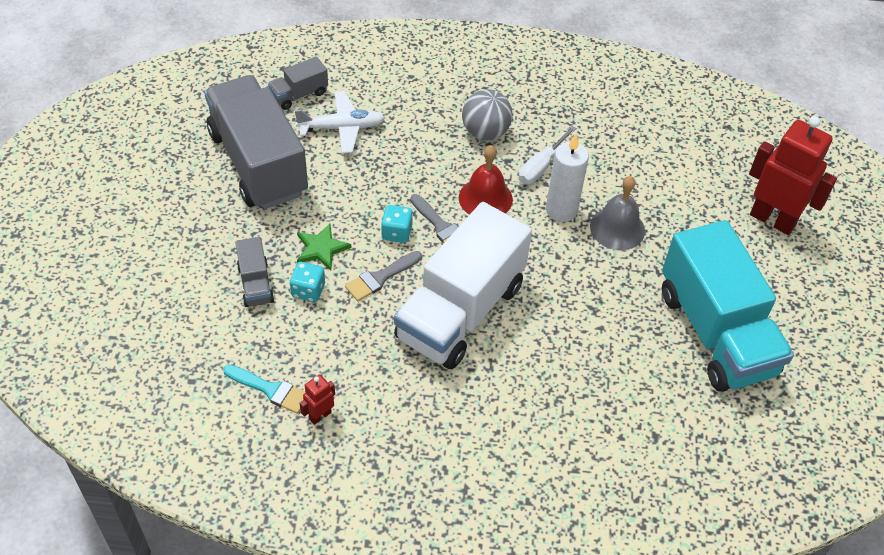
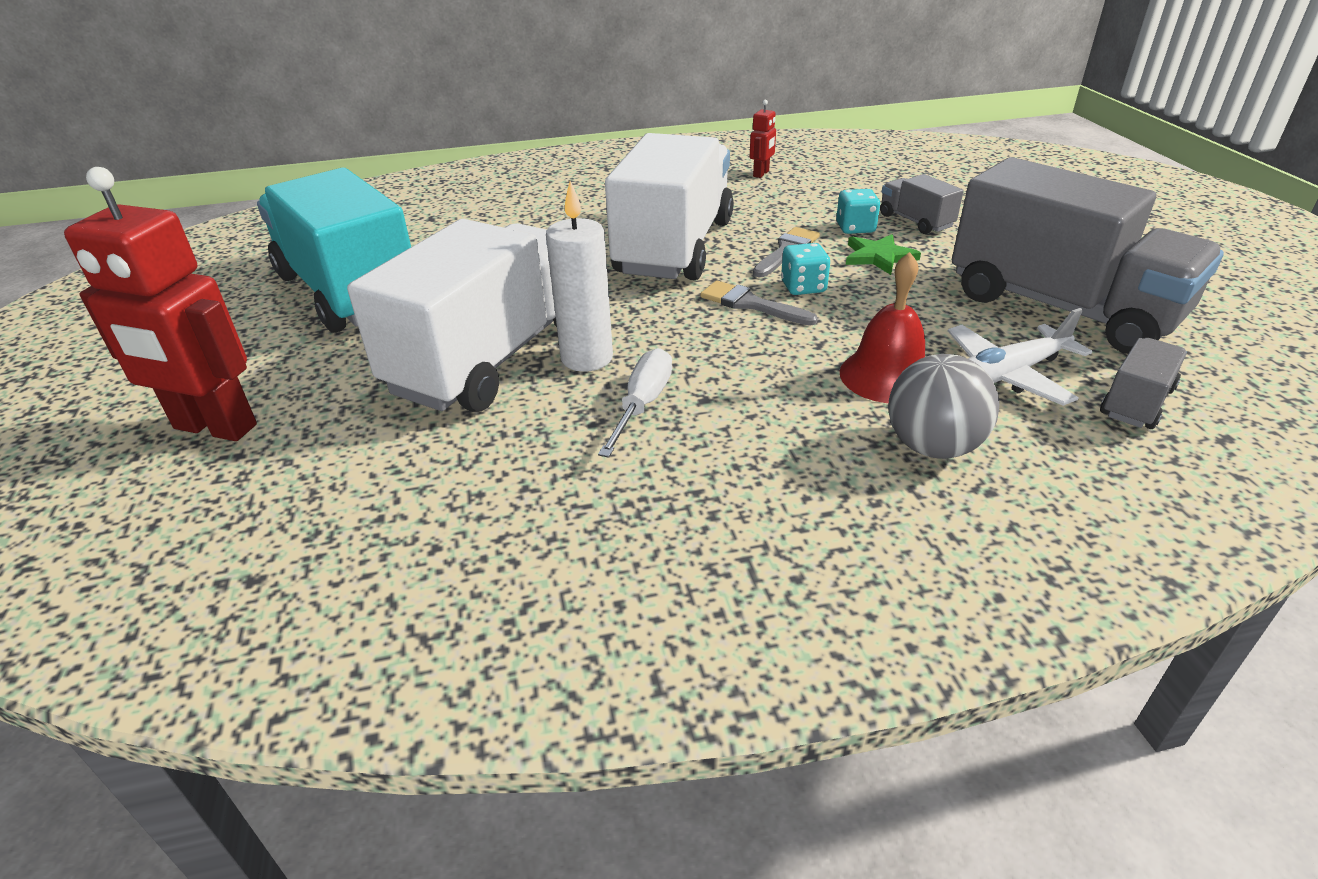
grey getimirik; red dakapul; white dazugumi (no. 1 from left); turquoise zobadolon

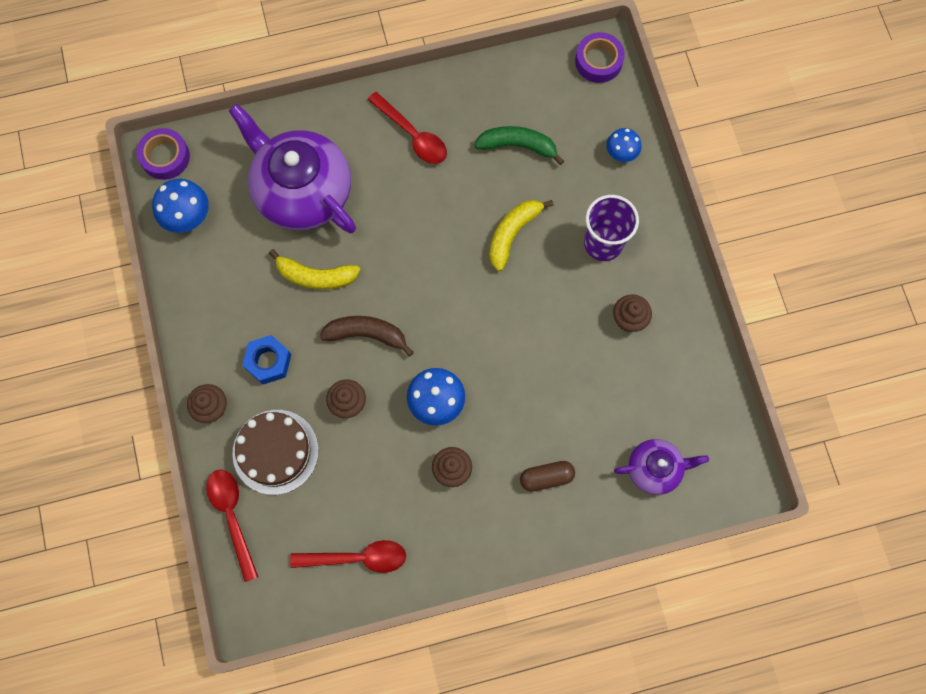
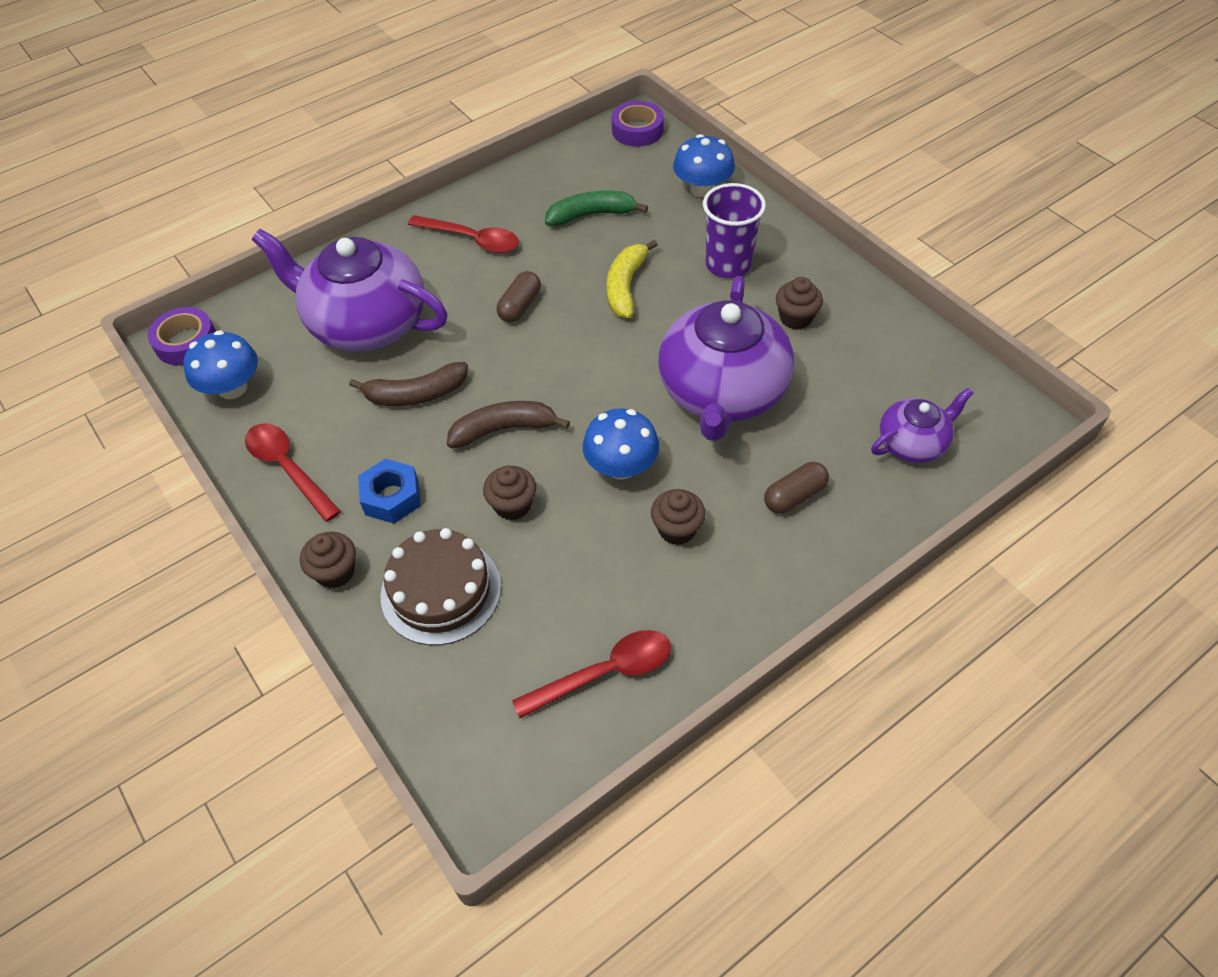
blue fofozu (no. 3 from left); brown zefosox (no. 1 from left); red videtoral (no. 1 from left); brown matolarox (no. 1 from left); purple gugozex (no. 2 from left)

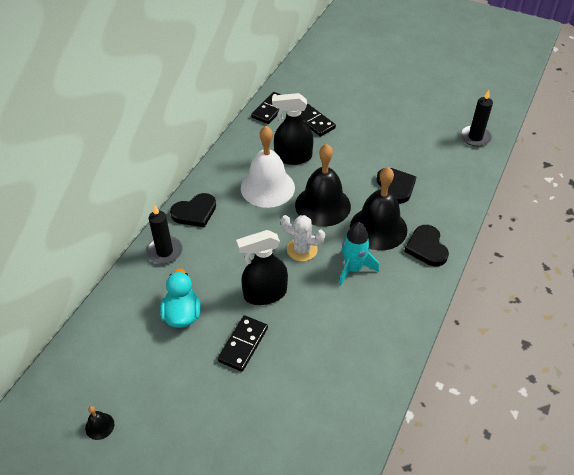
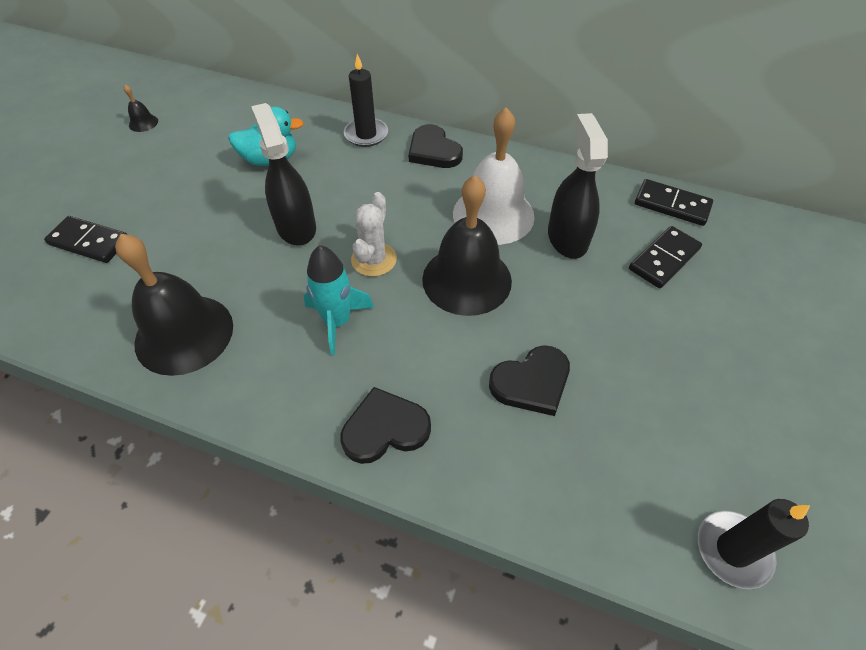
black dakapul (no. 2 from left); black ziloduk (no. 1 from left)

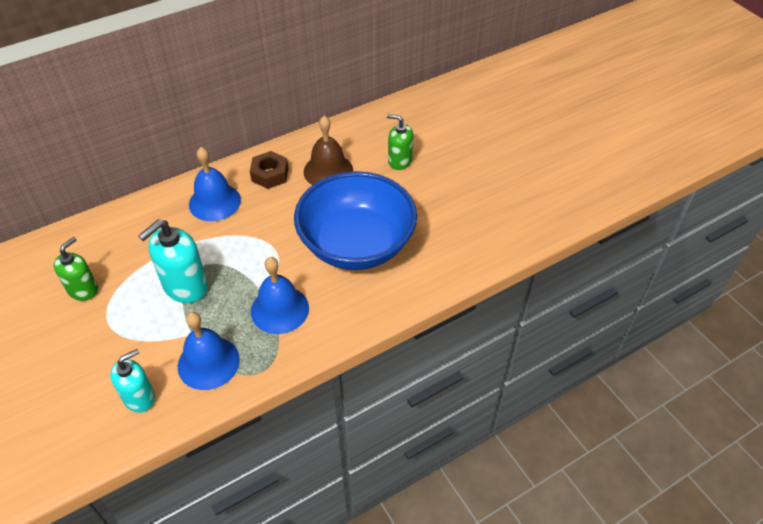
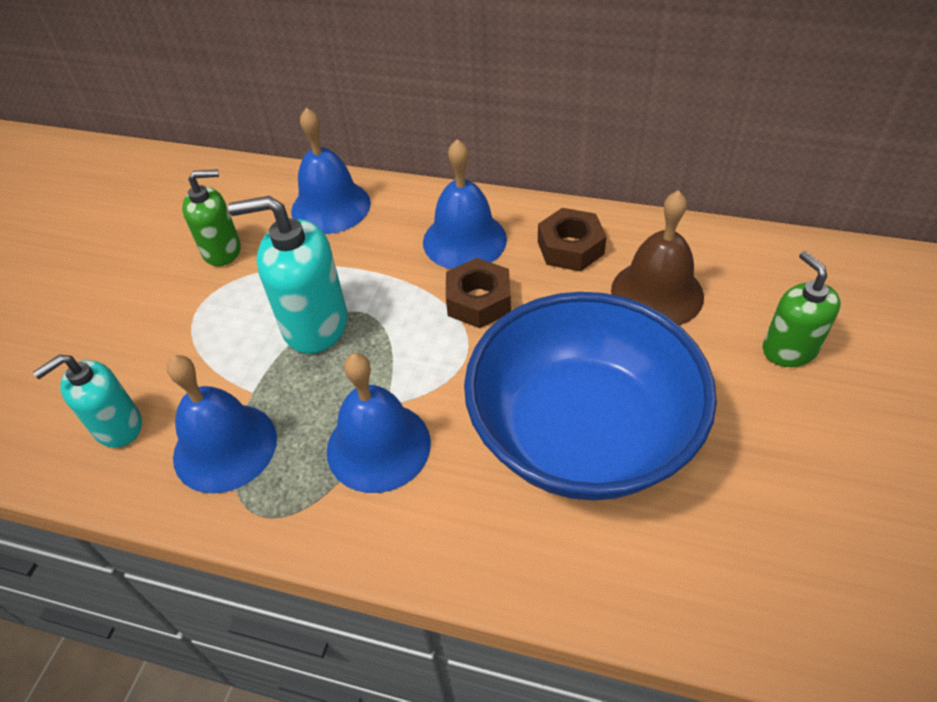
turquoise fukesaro (no. 1 from left); blue dakapul (no. 2 from left); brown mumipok (no. 1 from left)

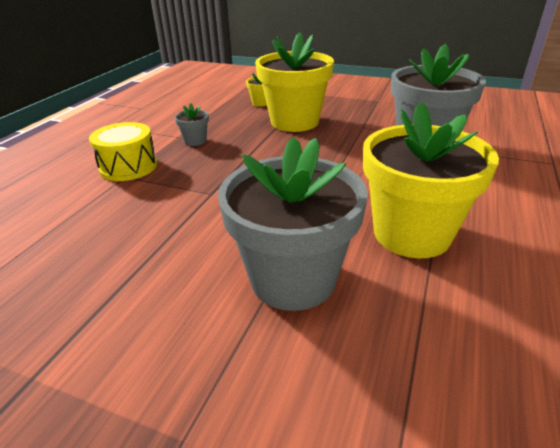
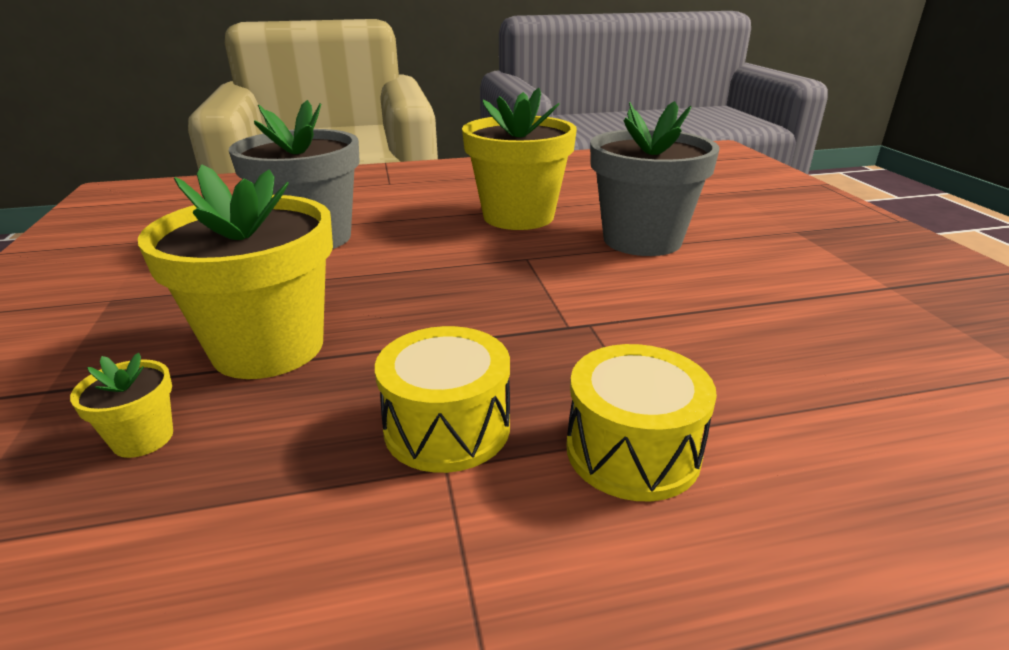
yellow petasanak (no. 1 from left)

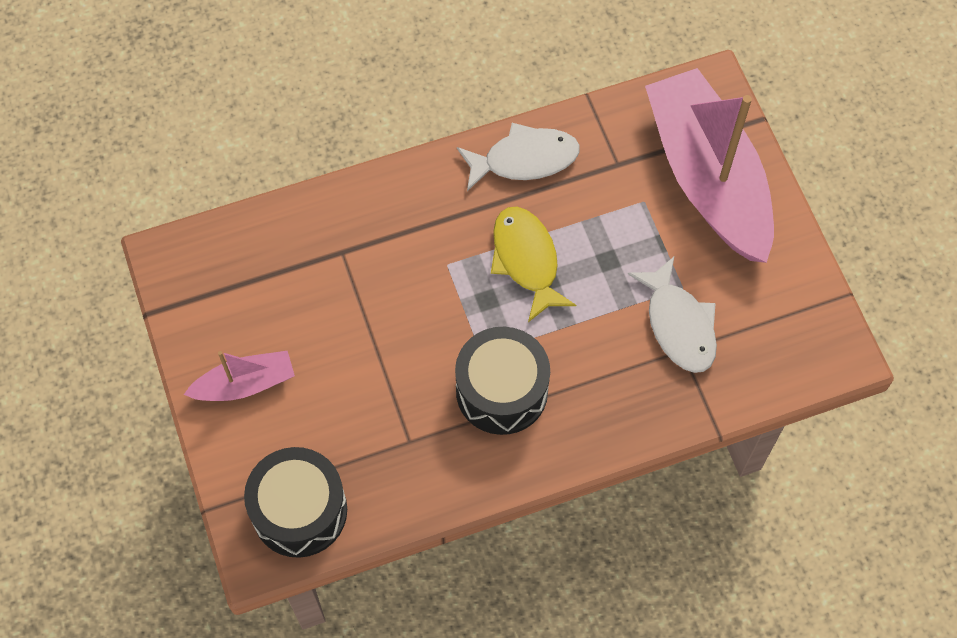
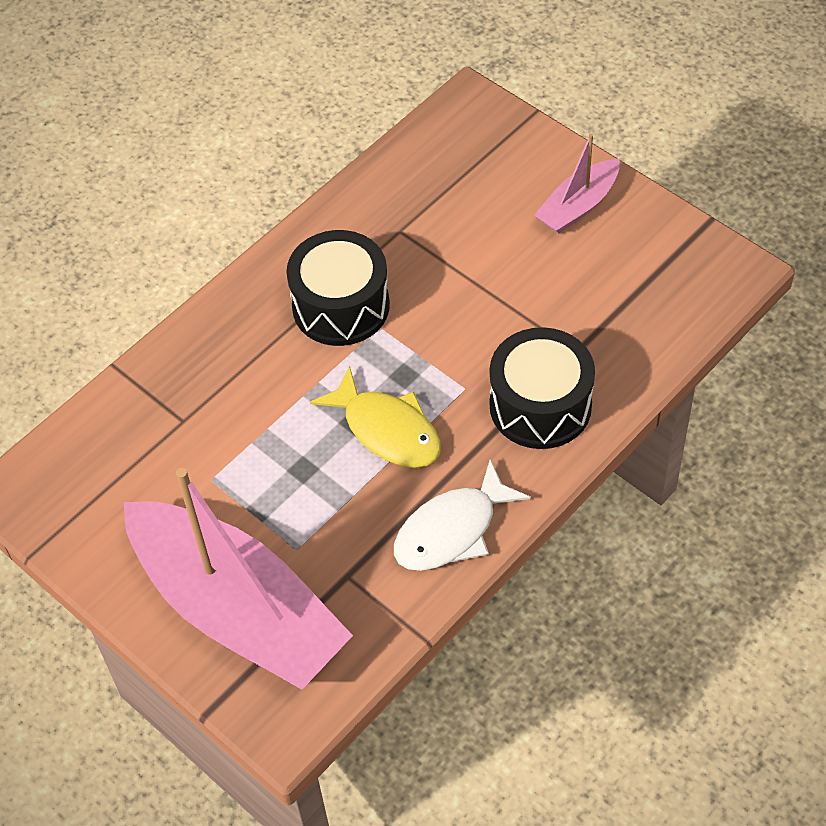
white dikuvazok (no. 2 from left in the first image); black petasanak (no. 2 from left)

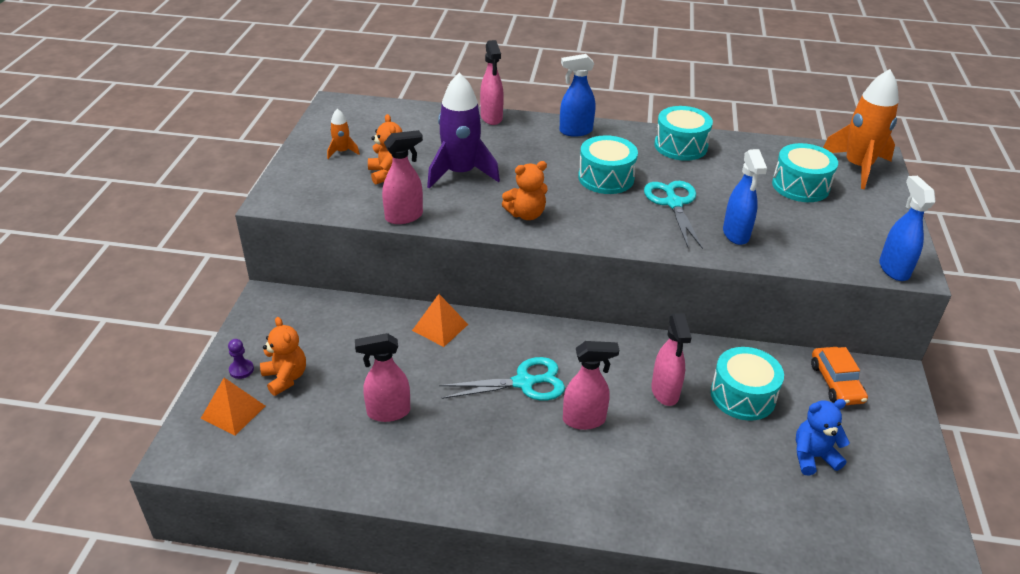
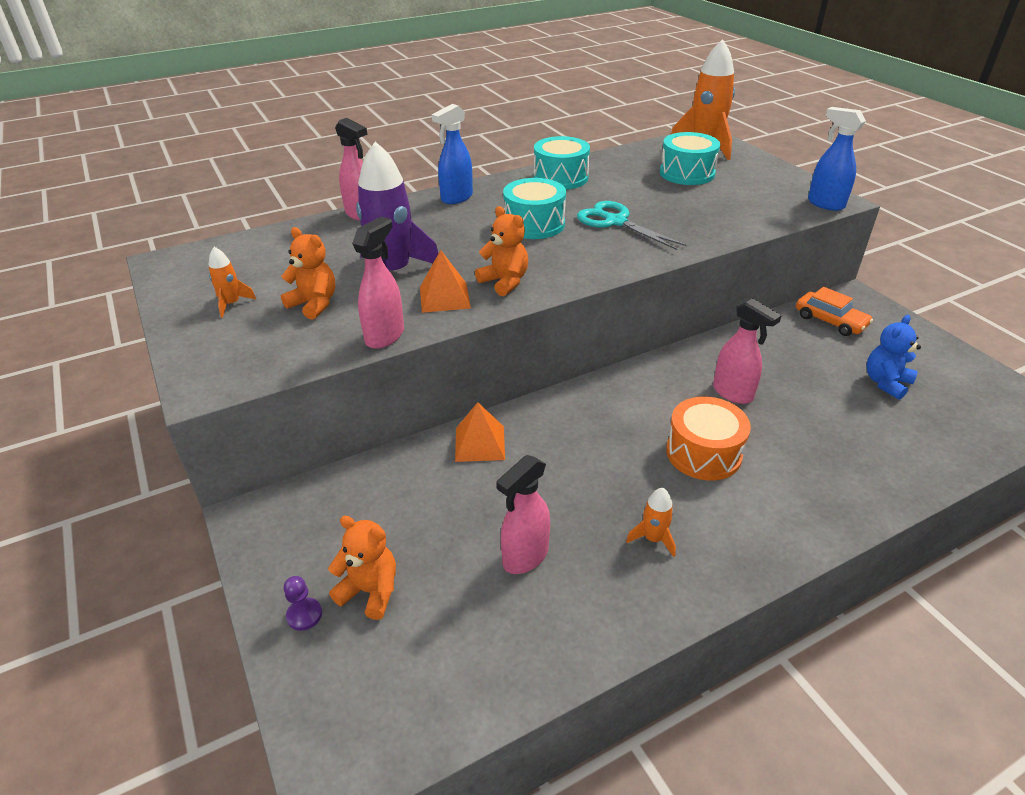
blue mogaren (no. 2 from left in the first image); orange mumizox (no. 3 from left); orange petasanak; turquoise petasanak (no. 3 from left in the first image); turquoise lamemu (no. 1 from left in the first image); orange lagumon (no. 1 from left); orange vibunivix (no. 2 from left)

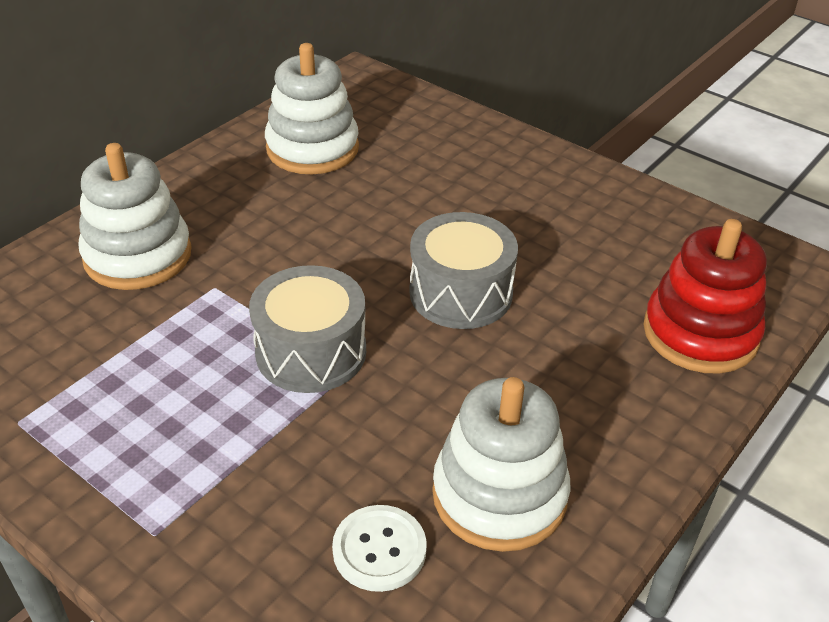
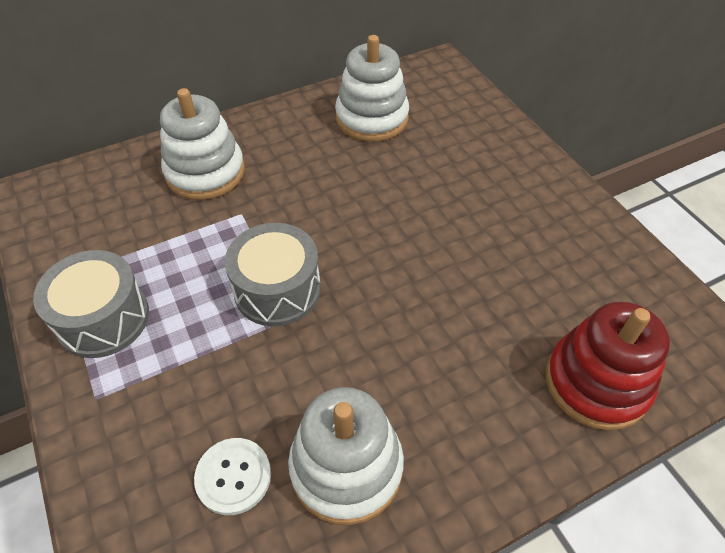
grey petasanak (no. 1 from left)

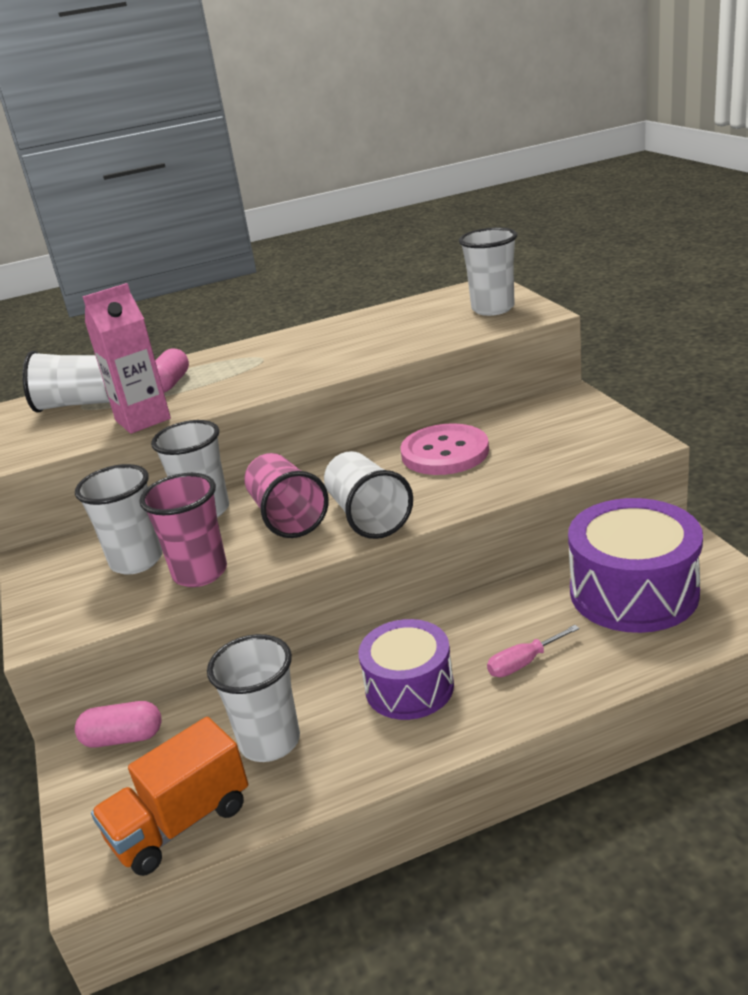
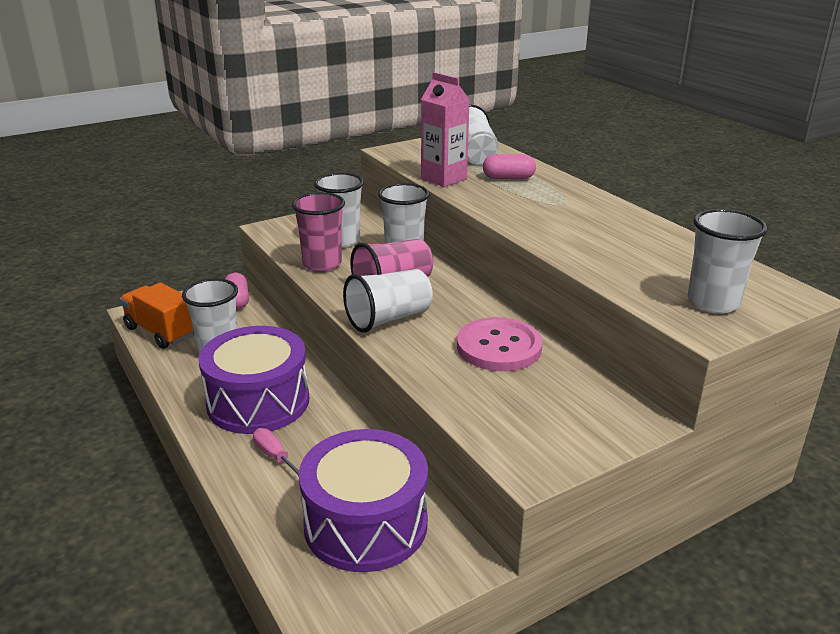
purple petasanak (no. 1 from left)

